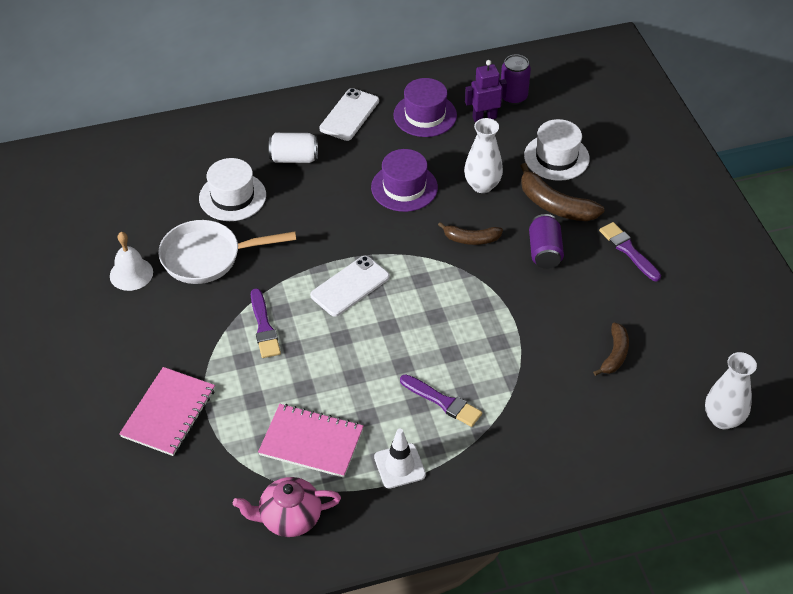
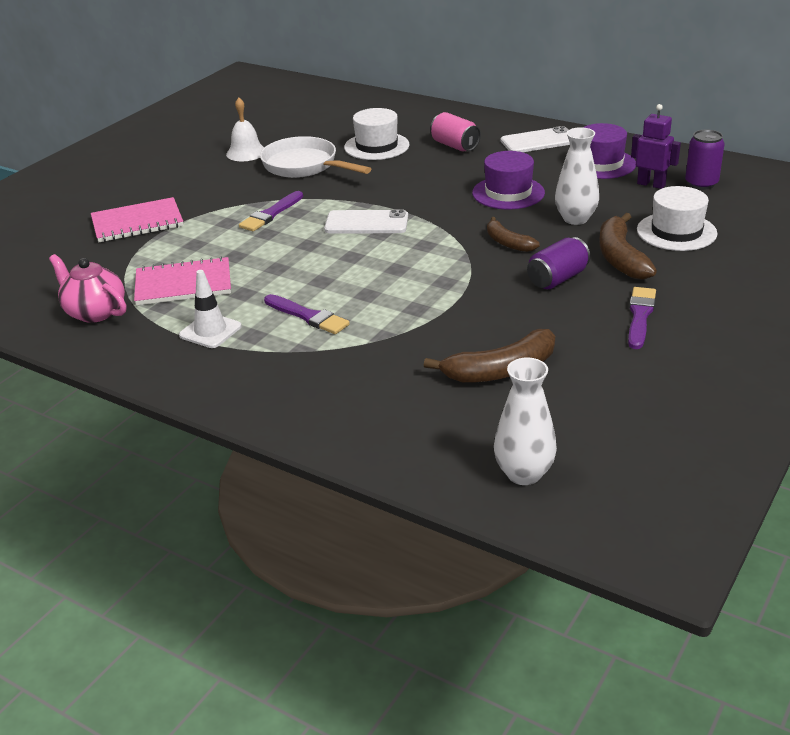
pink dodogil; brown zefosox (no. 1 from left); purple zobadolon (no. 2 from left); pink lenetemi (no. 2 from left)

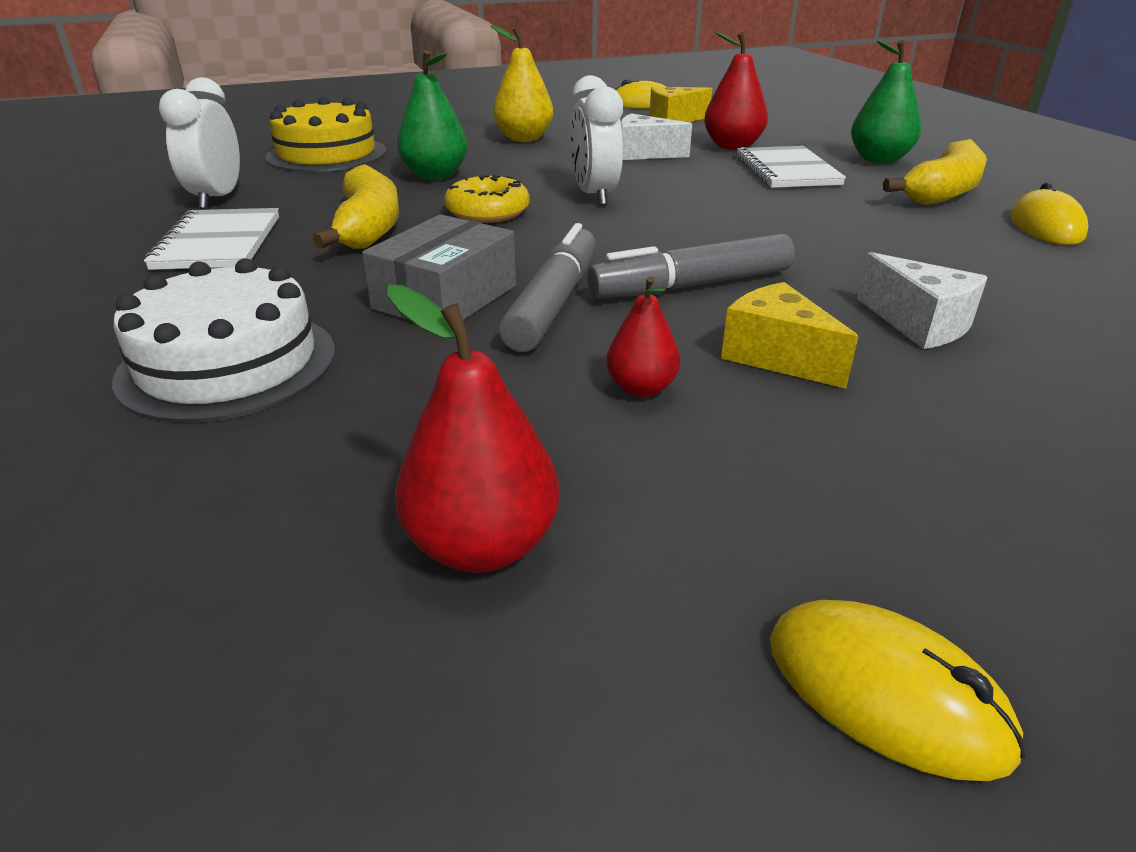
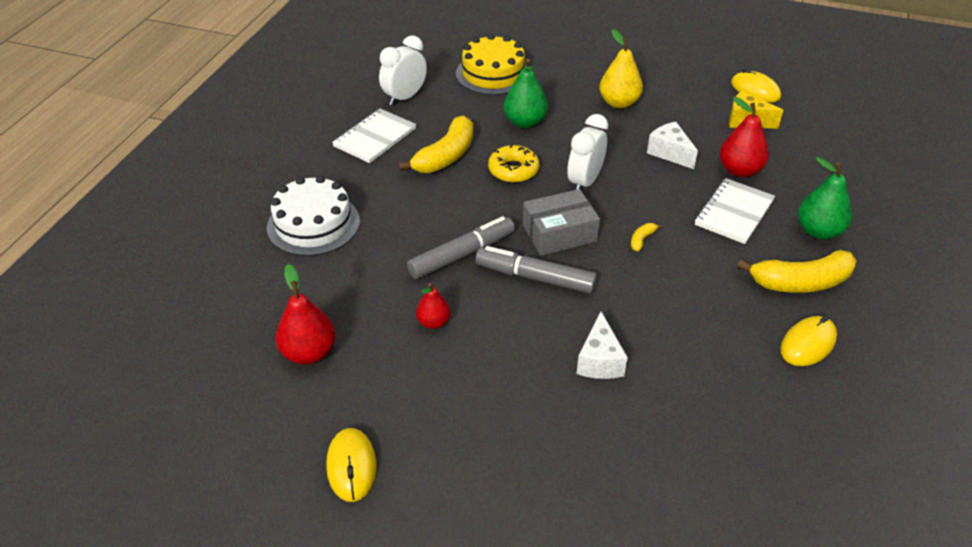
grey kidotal; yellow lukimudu (no. 2 from left in the first image); yellow zefosox (no. 2 from left)

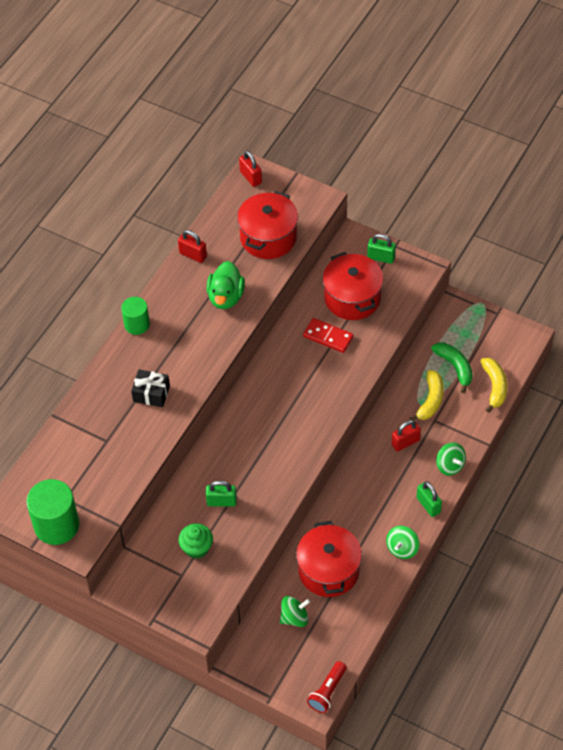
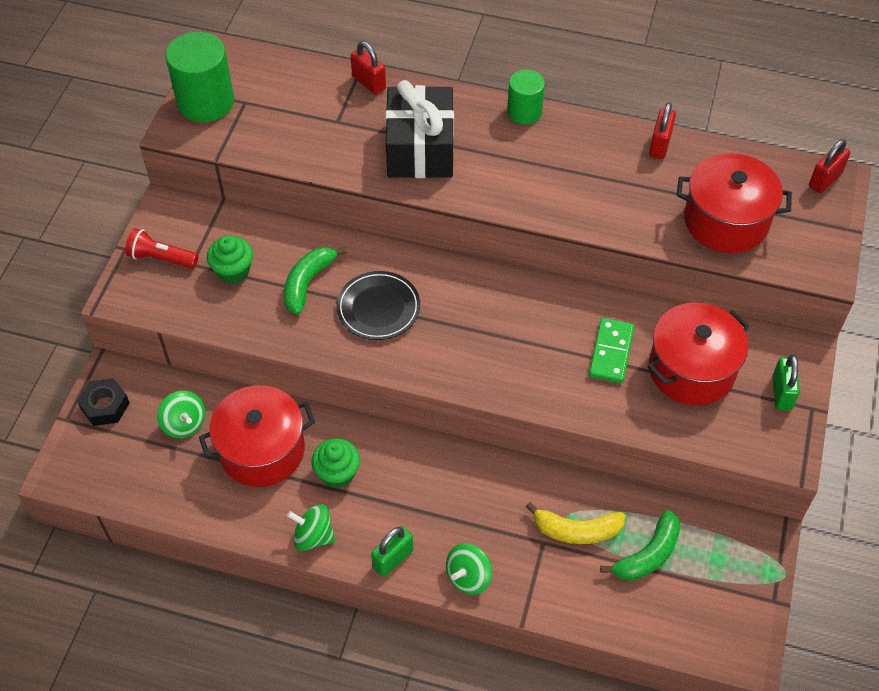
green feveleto; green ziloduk; yellow zefosox (no. 2 from left in the first image); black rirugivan; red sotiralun (no. 1 from left); green zefosox (no. 1 from left); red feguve; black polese; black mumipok; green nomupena (no. 2 from left)

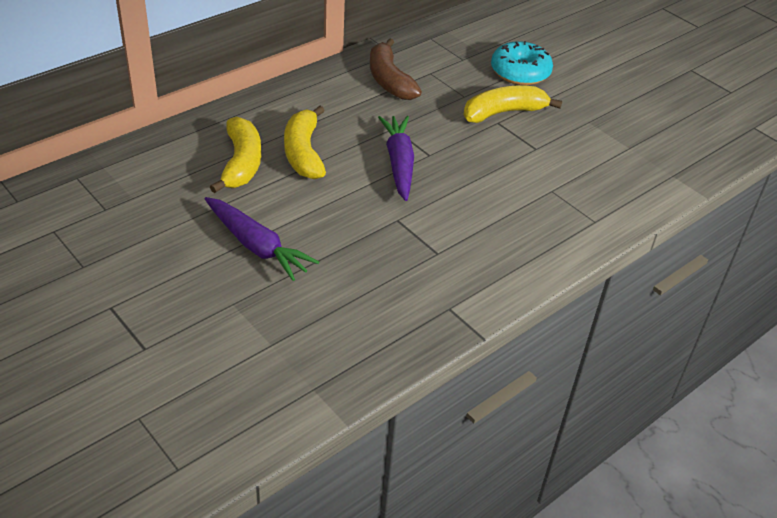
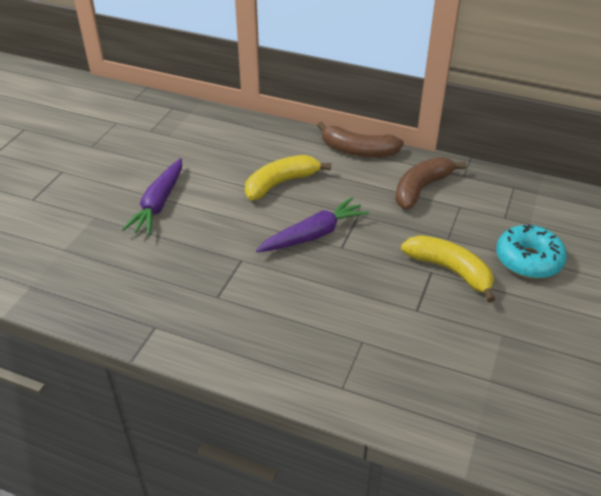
yellow zefosox (no. 1 from left in the first image); brown zefosox (no. 1 from left)

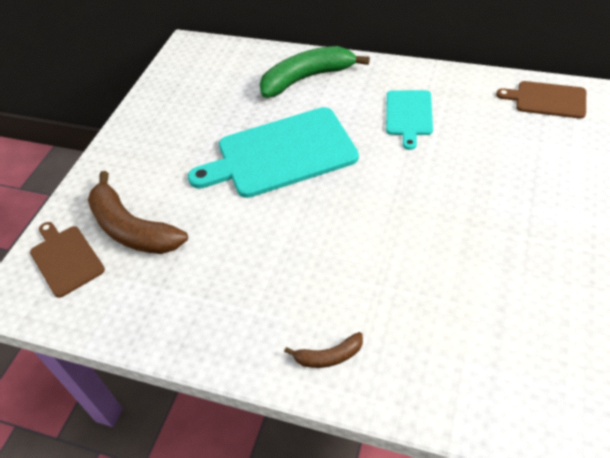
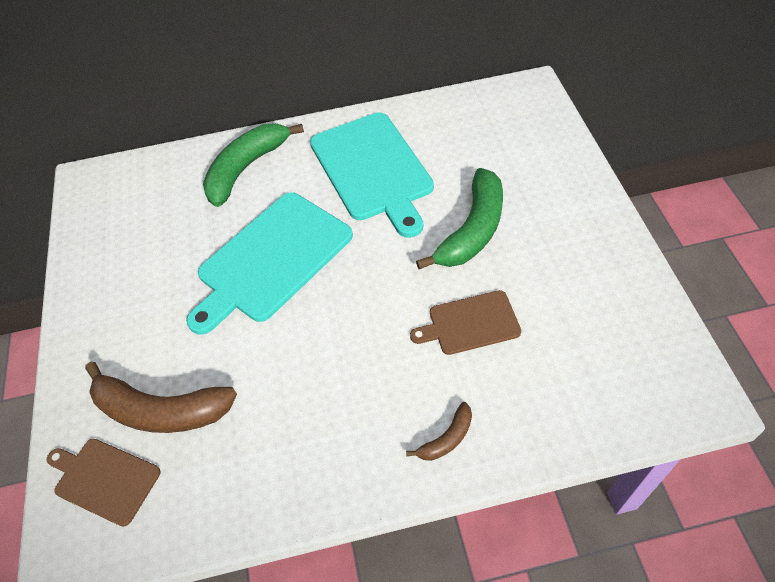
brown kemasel (no. 2 from left); turquoise kemasel (no. 2 from left); green zefosox (no. 2 from left)

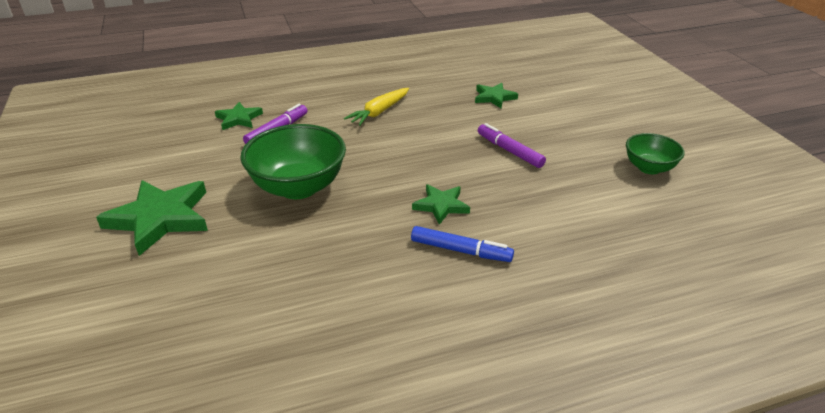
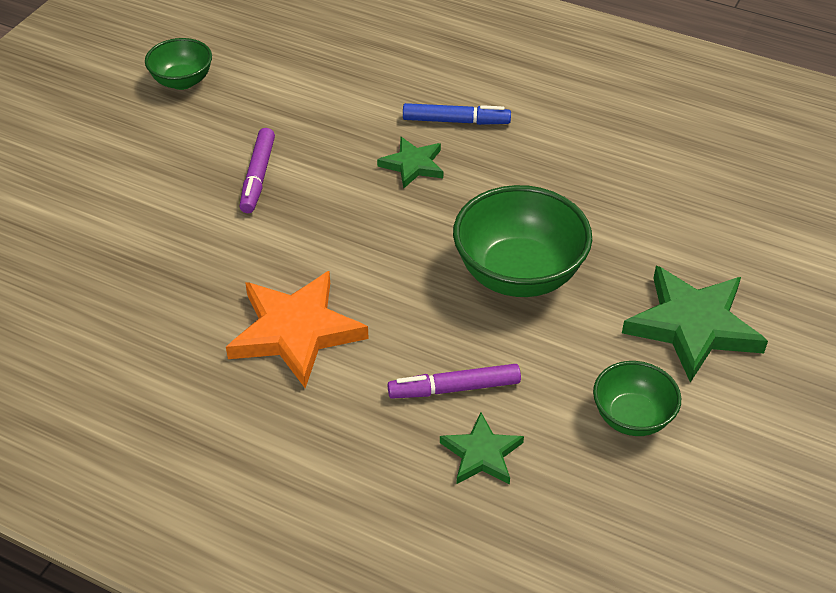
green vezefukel (no. 4 from left in the first image); orange vezefukel; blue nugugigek; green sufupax (no. 3 from left)

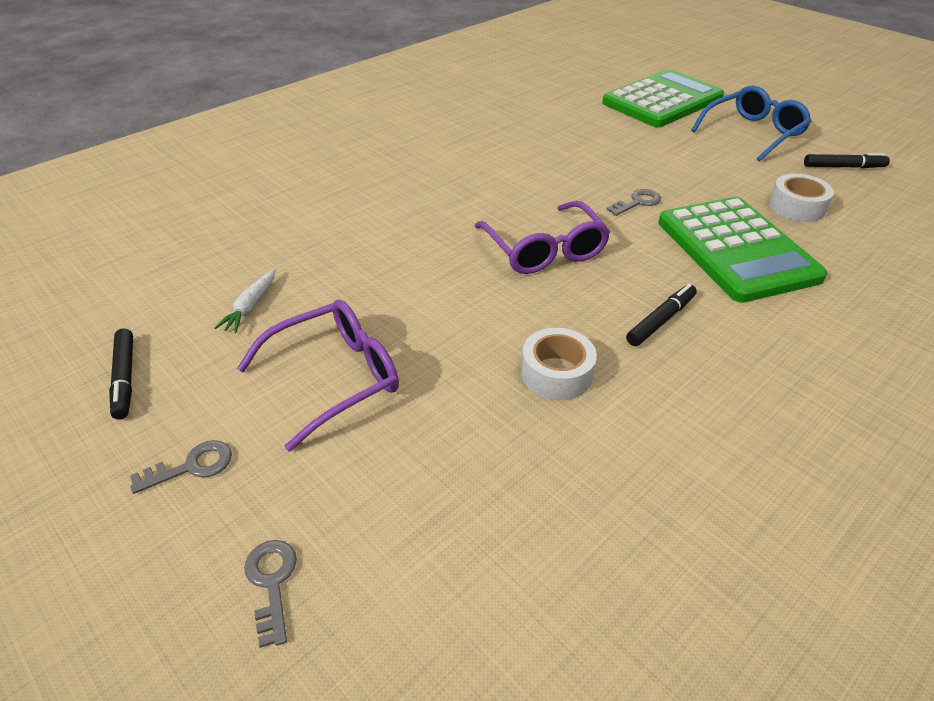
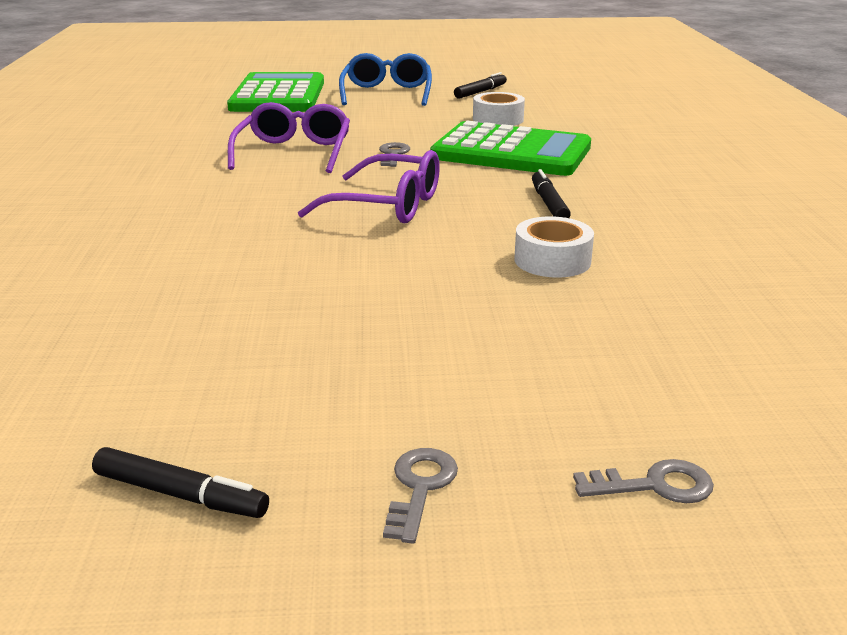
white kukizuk; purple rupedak (no. 1 from left); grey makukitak (no. 3 from left)

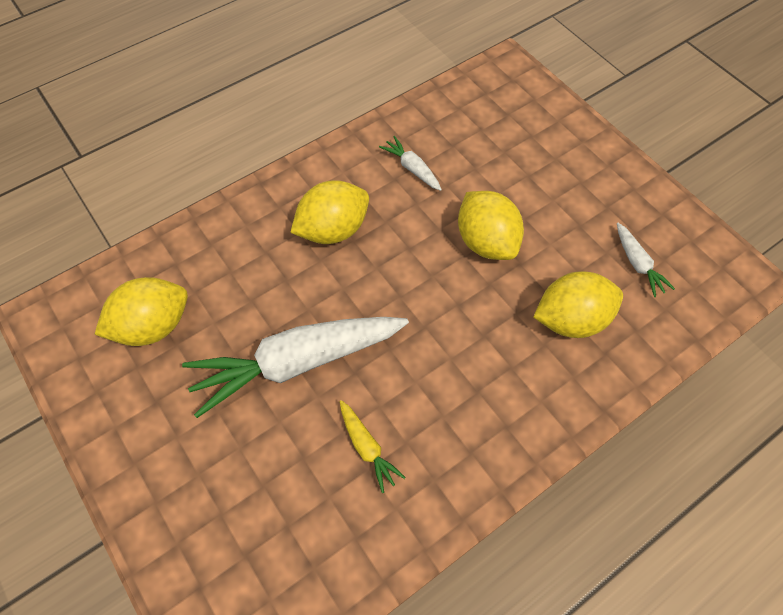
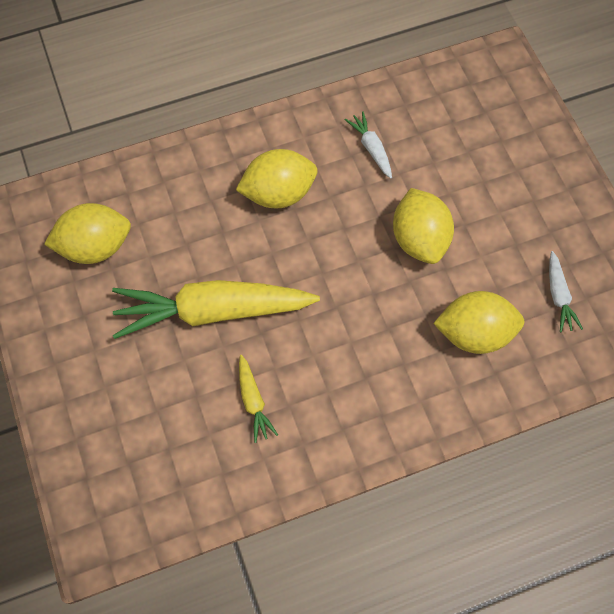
yellow kukizuk (no. 1 from left)

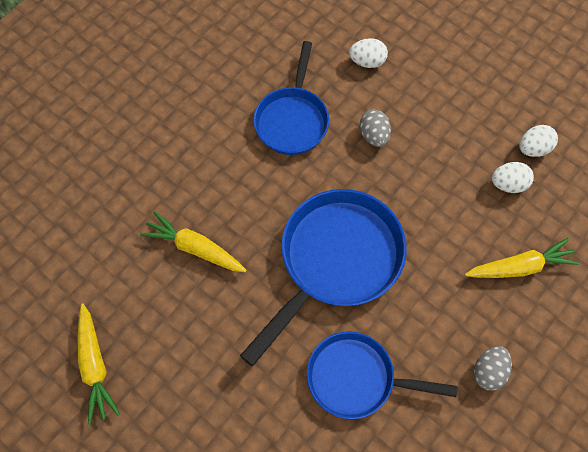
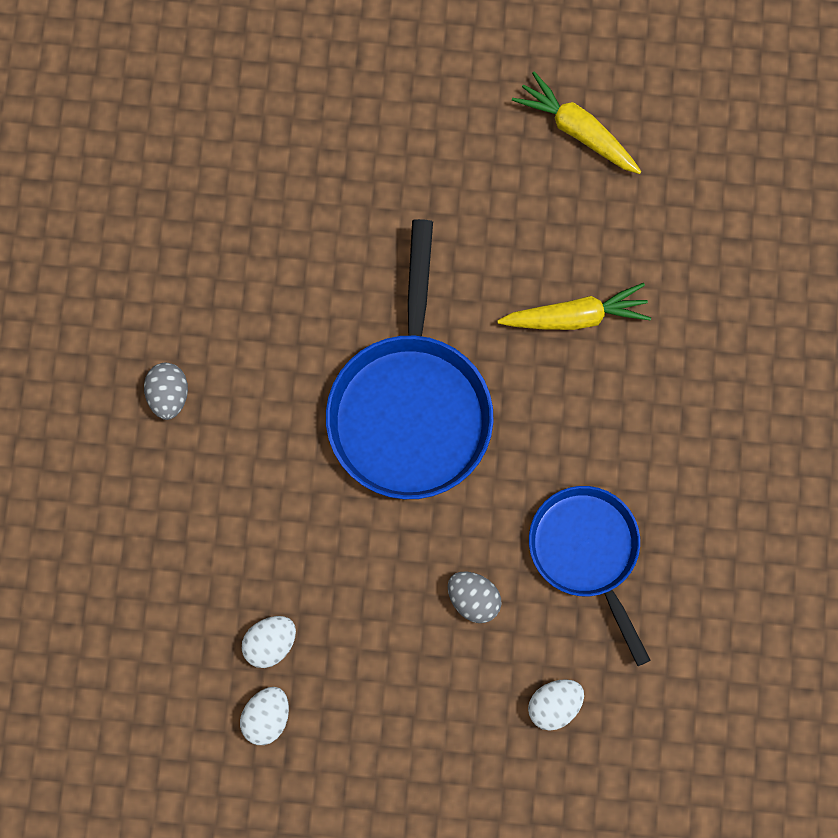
yellow kukizuk (no. 3 from left in the first image); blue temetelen (no. 3 from left in the first image)

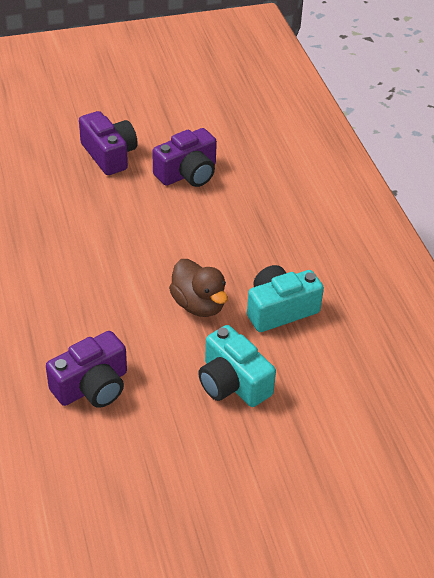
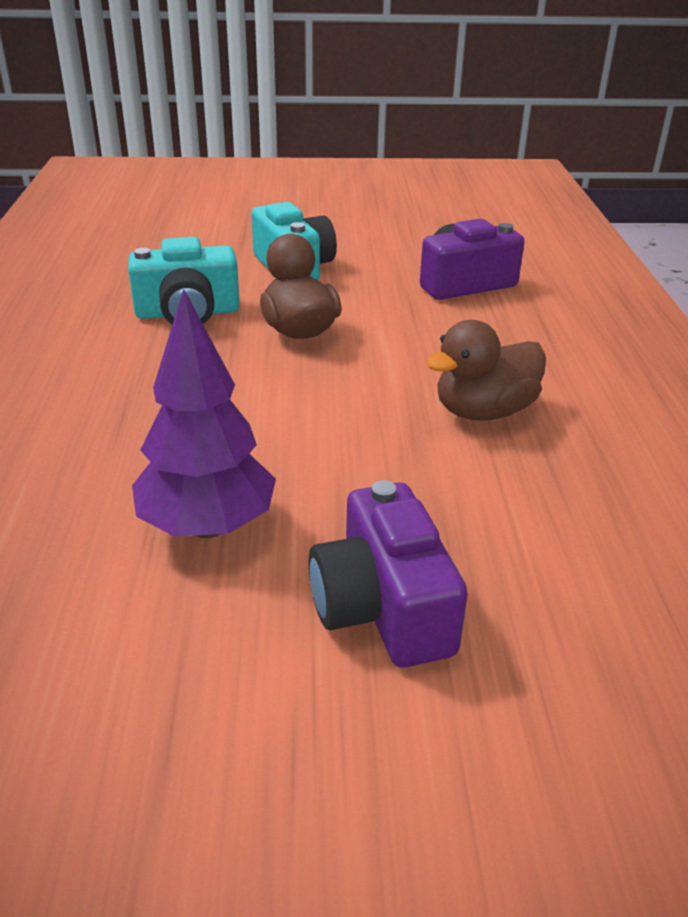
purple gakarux; brown feveleto (no. 2 from left)

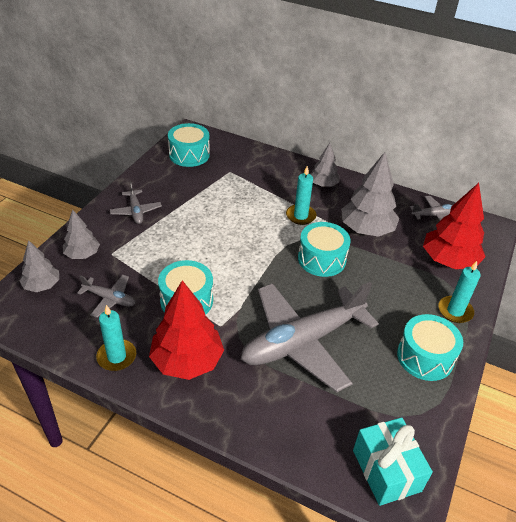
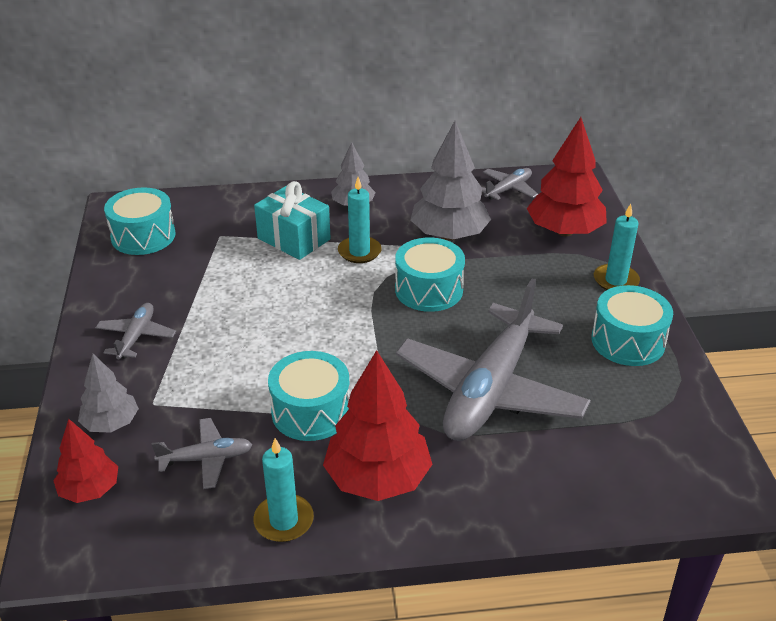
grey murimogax (no. 1 from left); red gakarux (no. 1 from left); turquoise rirugivan

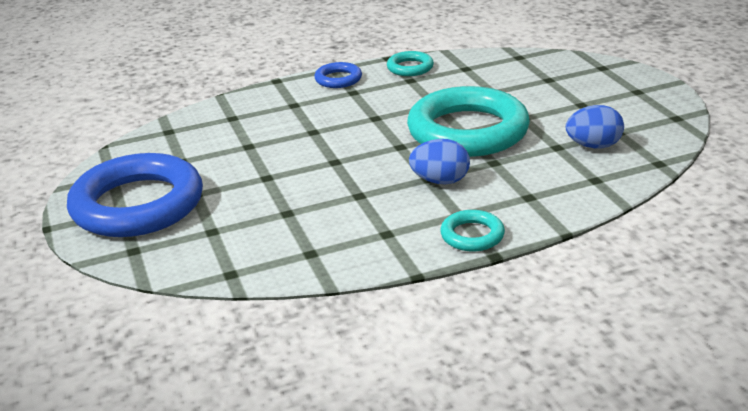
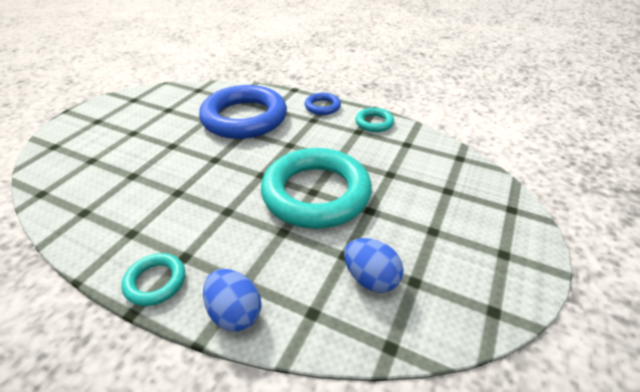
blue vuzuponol (no. 1 from left); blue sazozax (no. 1 from left)

